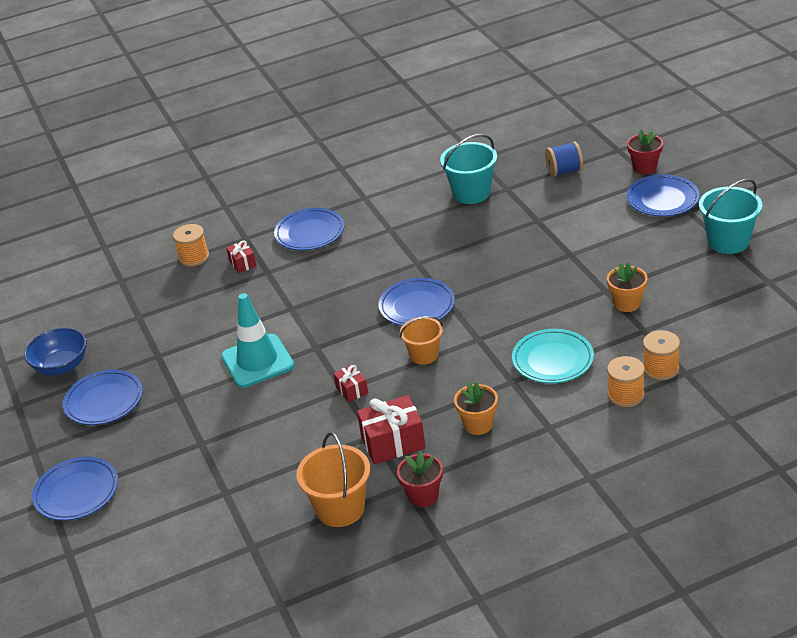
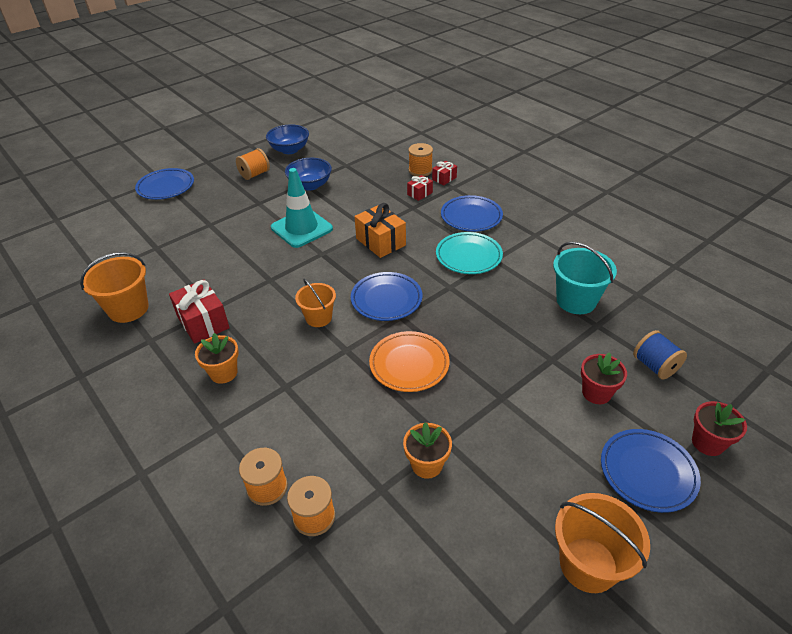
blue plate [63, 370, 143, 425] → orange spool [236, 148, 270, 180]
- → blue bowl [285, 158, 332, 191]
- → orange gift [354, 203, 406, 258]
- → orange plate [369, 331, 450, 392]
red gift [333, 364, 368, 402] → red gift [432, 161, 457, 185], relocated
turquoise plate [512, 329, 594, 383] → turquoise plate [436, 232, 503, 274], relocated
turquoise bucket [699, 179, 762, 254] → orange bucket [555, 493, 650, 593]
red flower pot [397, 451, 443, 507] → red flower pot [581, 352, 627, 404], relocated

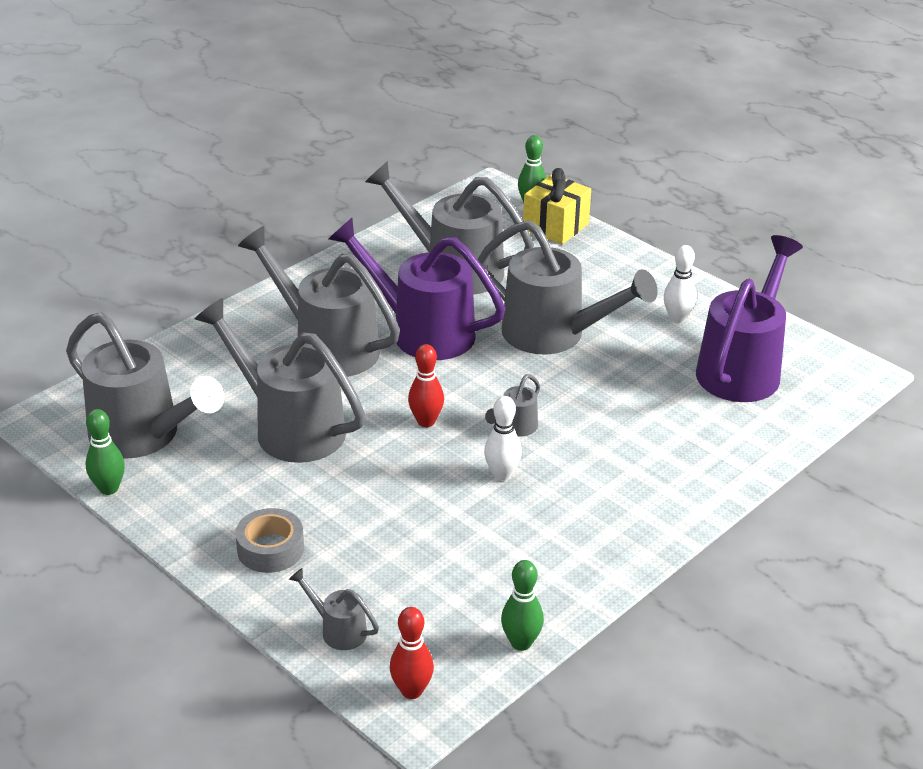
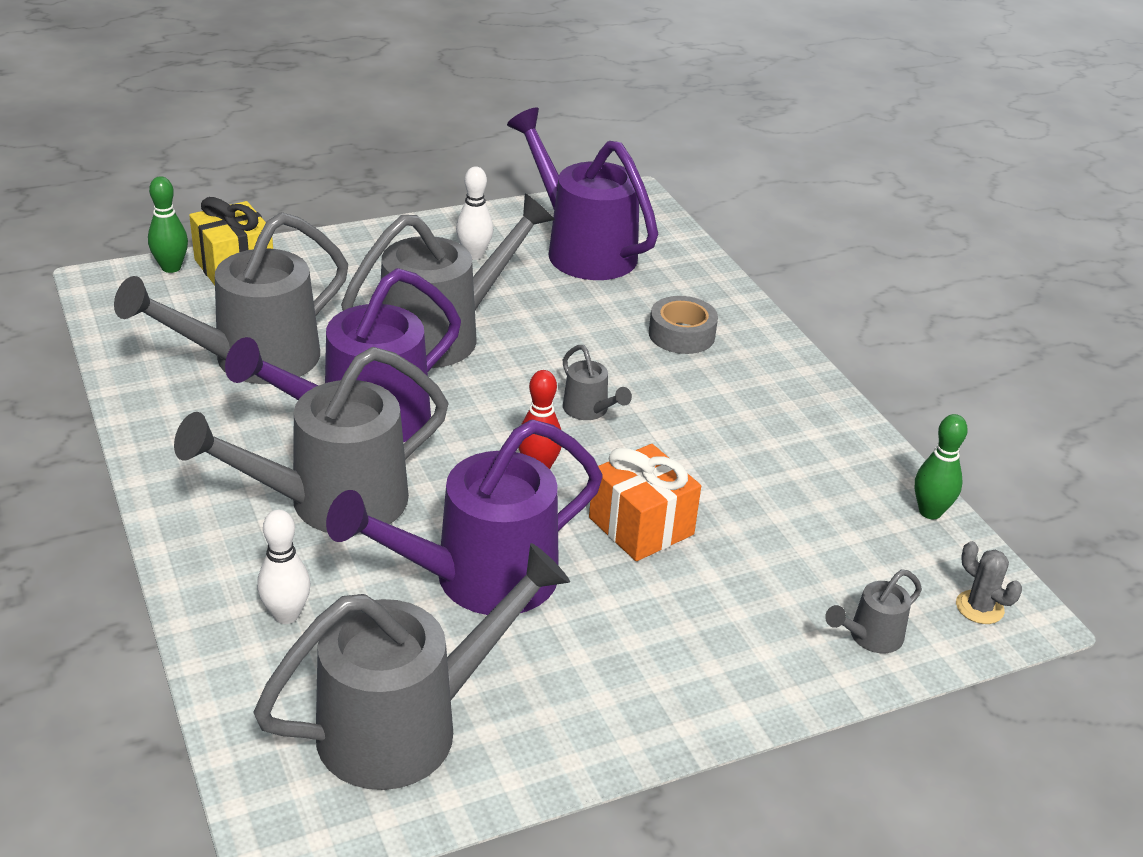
white bowling pin [484, 396, 522, 481] → white bowling pin [257, 510, 310, 624], relocated
grey watering can [195, 298, 365, 463] → purple watering can [326, 420, 603, 615]
- → orange gift [589, 444, 701, 561]
grey tape [235, 508, 304, 573] → grey tape [649, 296, 718, 354], relocated
red bowling pin [390, 607, 434, 699] → grey cactus [956, 541, 1022, 624]
green bowling pin [86, 409, 125, 495] → -

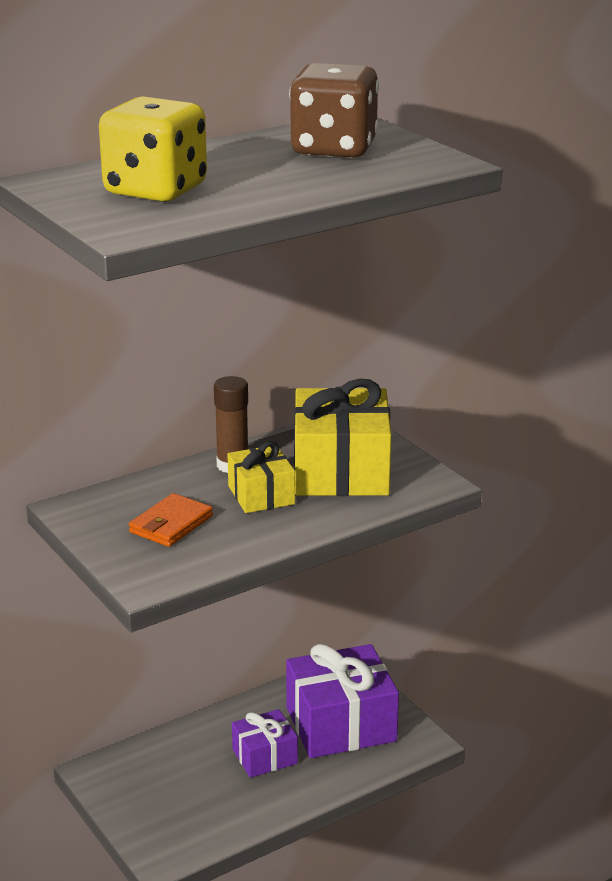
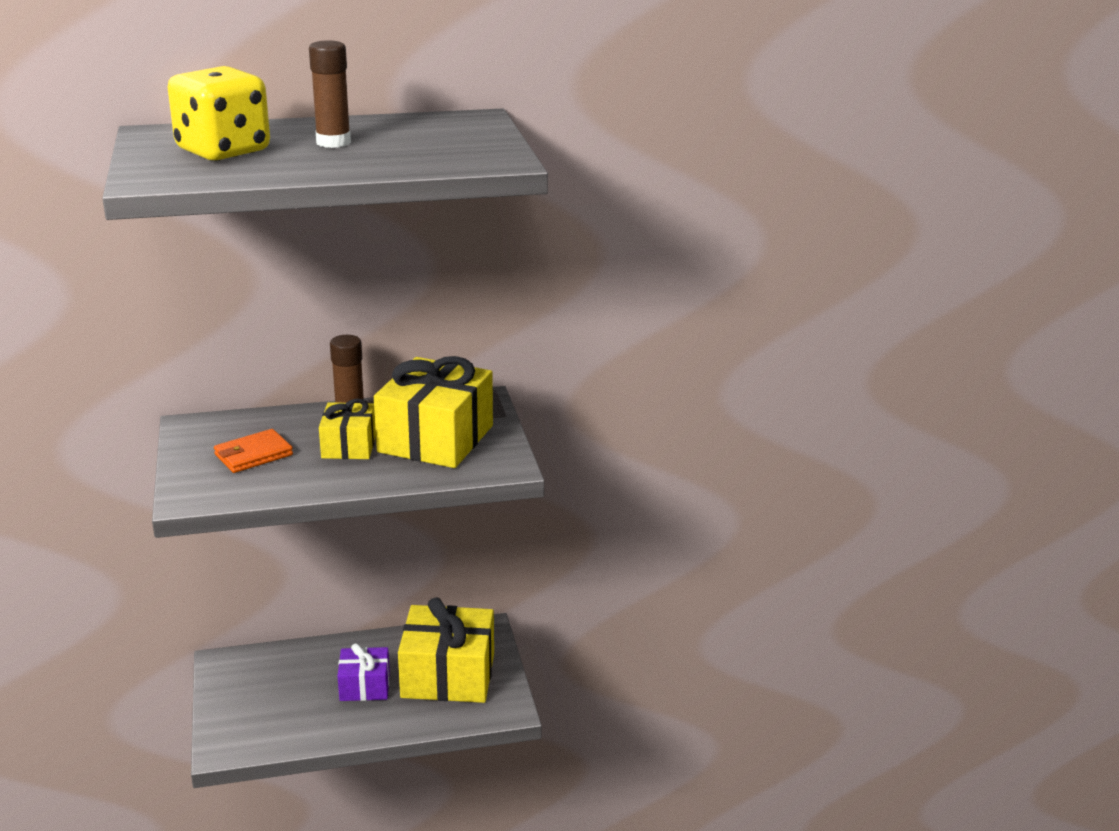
- → brown glue stick [309, 40, 351, 148]
purple gift [286, 644, 399, 758] → yellow gift [398, 597, 494, 703]
brown dice [289, 63, 379, 158] → -

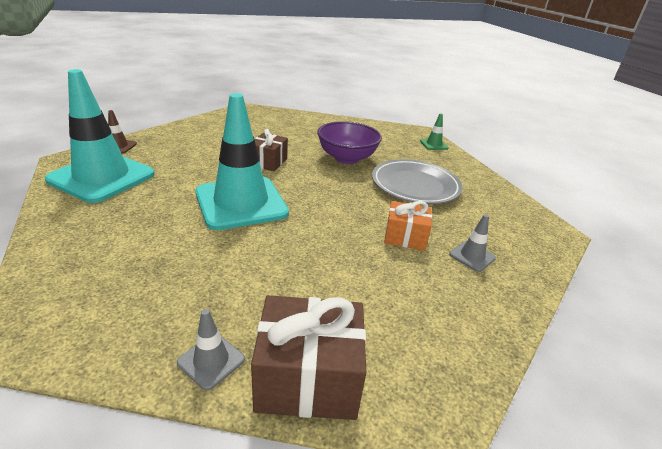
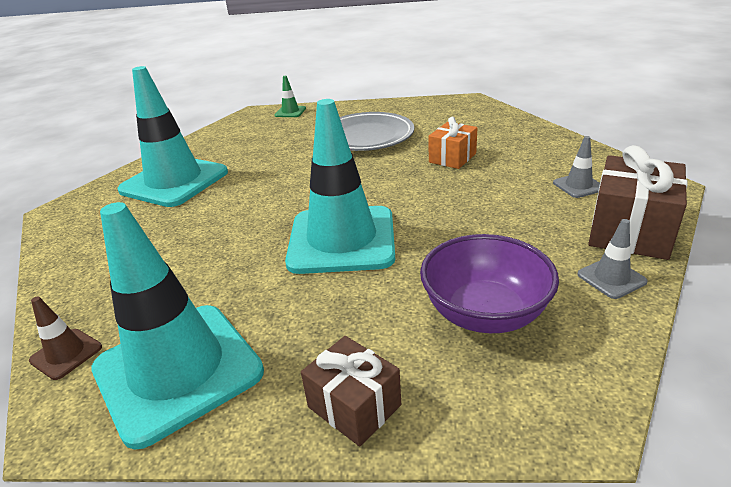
- → turquoise traffic cone [117, 66, 228, 207]
brown gift [255, 129, 288, 171] → brown gift [301, 336, 401, 447], relocated
purple bowl [317, 121, 382, 164] → purple bowl [420, 234, 559, 333], relocated
grey traffic cone [449, 214, 496, 272] → grey traffic cone [553, 136, 600, 198], relocated

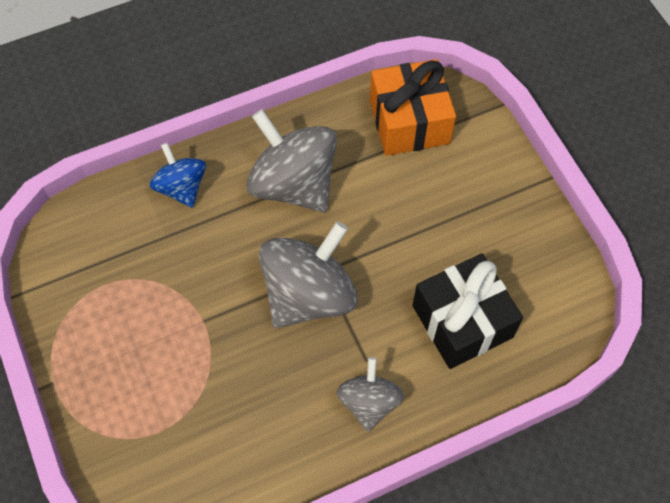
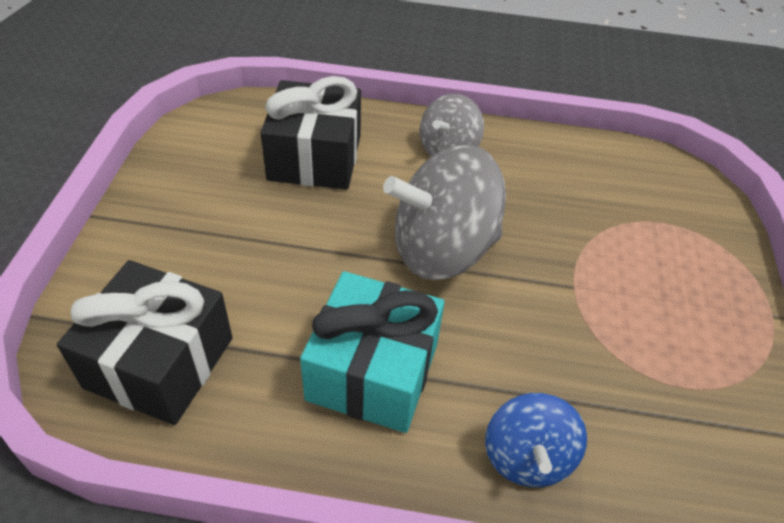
orange gift [370, 59, 456, 156] → black gift [57, 260, 233, 425]
grey spinning top [246, 109, 337, 212] → turquoise gift [300, 271, 445, 433]

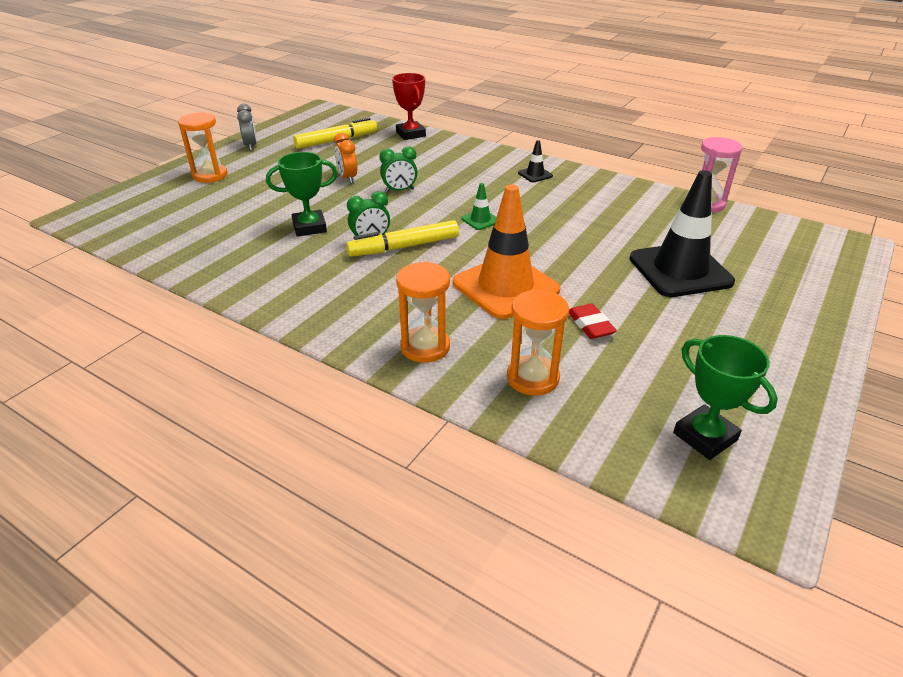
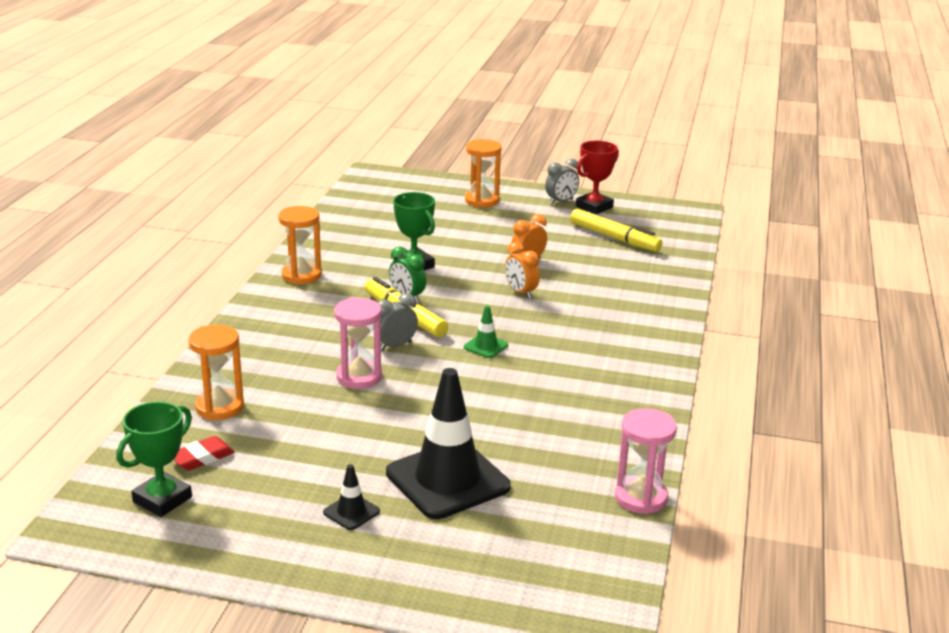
red eraser [569, 304, 617, 339] → red eraser [173, 436, 235, 471], relocated
orange hourglass [396, 261, 450, 363] → orange hourglass [278, 206, 322, 284], relocated
black traffic cone [518, 140, 553, 182] → black traffic cone [323, 464, 380, 530], relocated
orange traffic cone [453, 185, 560, 319] → pink hourglass [334, 298, 382, 389]
- → grey clock [373, 293, 418, 351]
green clock [380, 146, 418, 193] → orange clock [505, 242, 540, 299]
red trophy [392, 73, 426, 140] → red trophy [576, 141, 619, 215], relocated

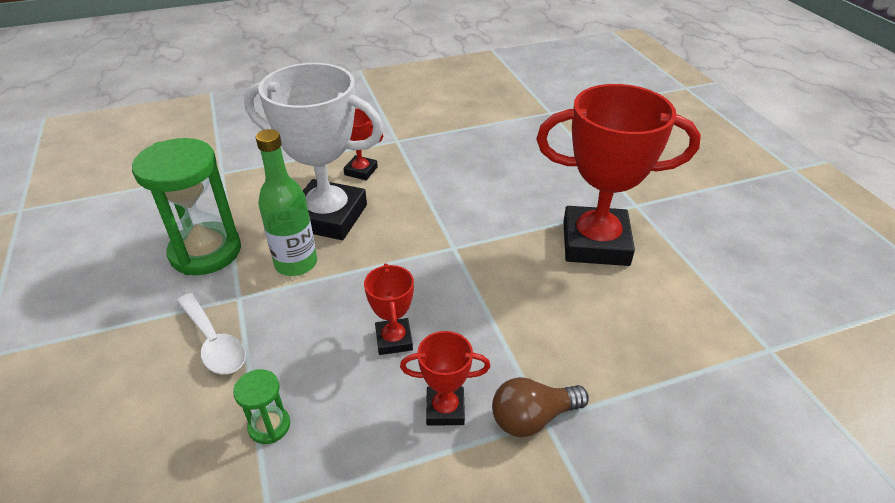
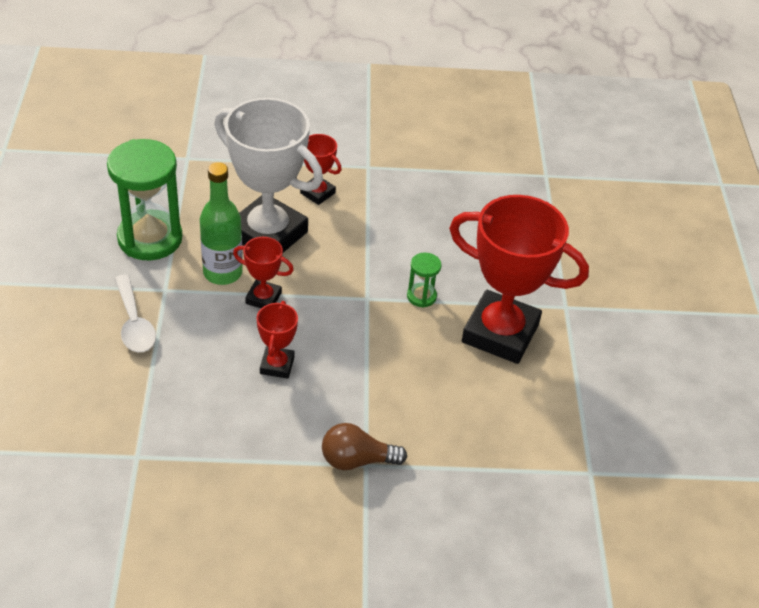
red trophy [400, 331, 490, 425] → red trophy [233, 237, 294, 308], relocated
green hourglass [233, 369, 290, 444] → green hourglass [407, 253, 441, 308], relocated

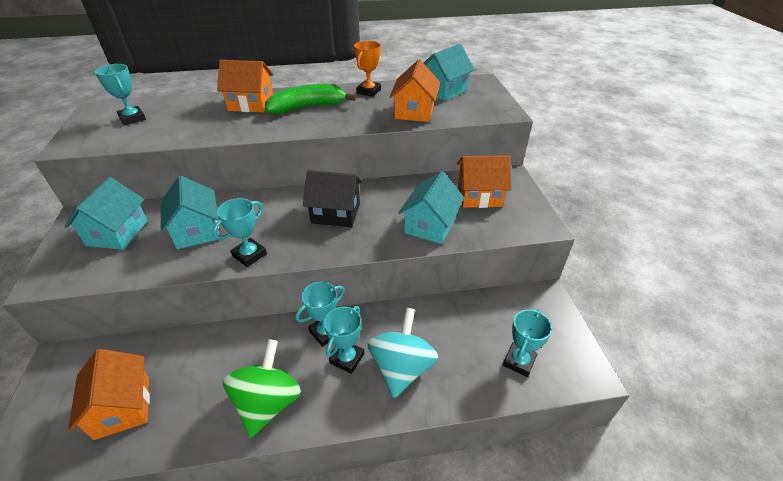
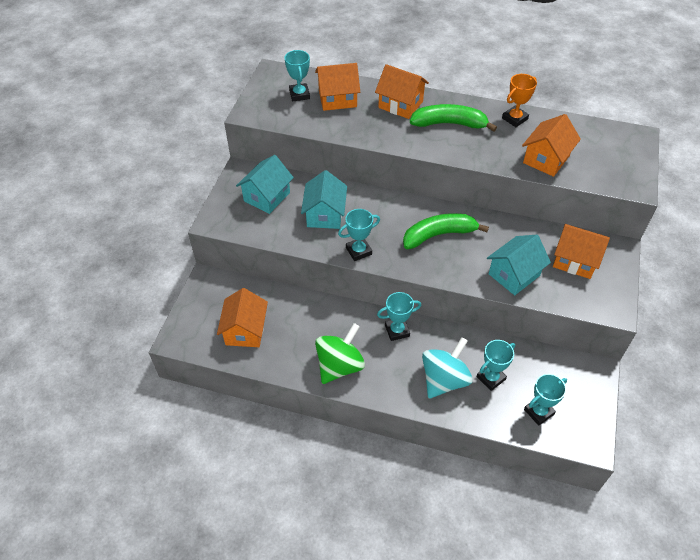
- → orange house [315, 63, 360, 111]
black house [303, 170, 362, 227] → green banana [403, 213, 489, 249]
turquoise trophy [324, 306, 364, 374] → turquoise trophy [477, 340, 515, 391], relocated
turquoise house [424, 44, 475, 101] → -

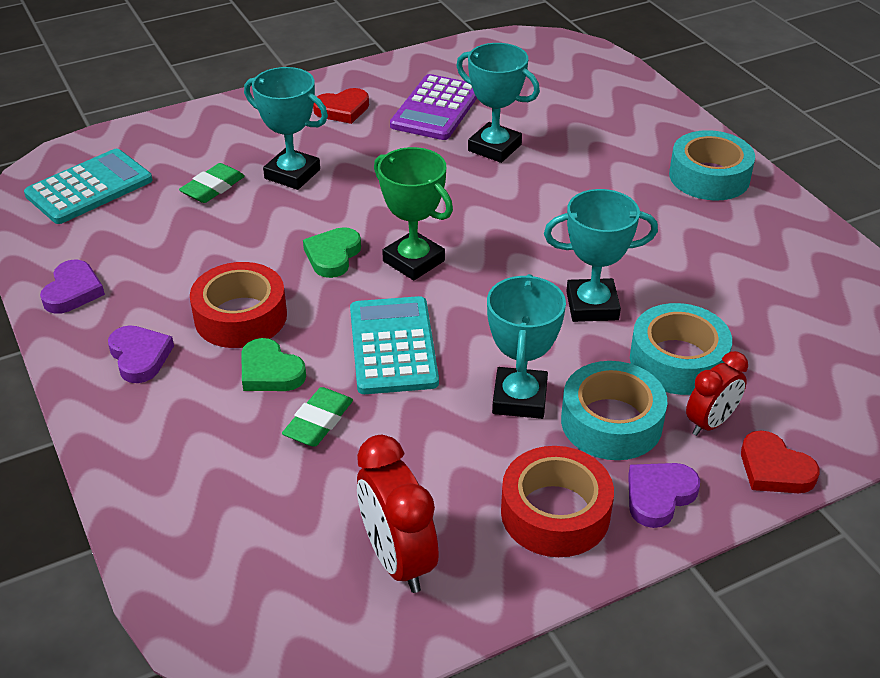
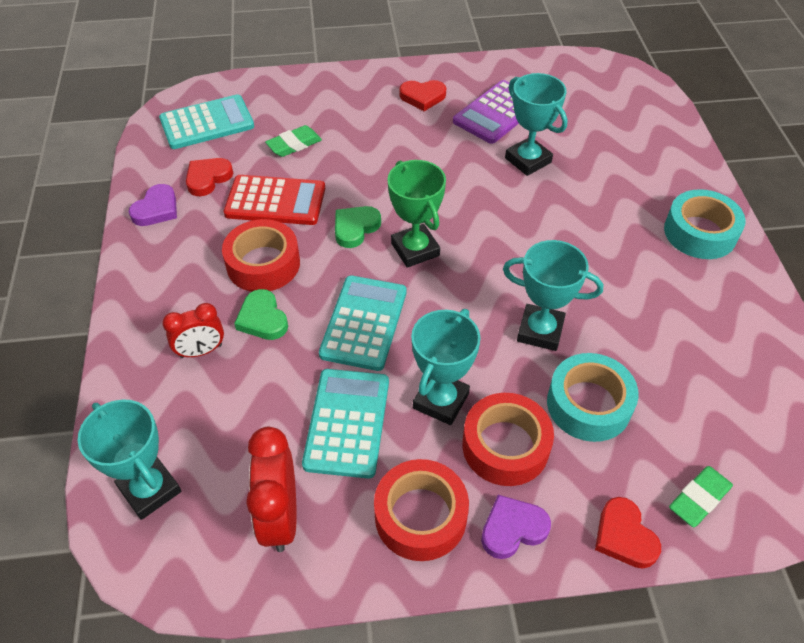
turquoise trophy [244, 67, 328, 190] → turquoise trophy [77, 399, 181, 520], relocated
red clock [686, 351, 748, 436] → red clock [162, 303, 224, 358], relocated
- → red heart [186, 158, 233, 196]
- → red calculator [224, 175, 325, 225]
- → turquoise calculator [302, 369, 389, 479]
turquoise tape [561, 361, 668, 460] → red tape [462, 393, 554, 486]
green eraser [282, 387, 353, 447] → green eraser [669, 466, 733, 527], relocated
purple heart [108, 325, 174, 383] → -

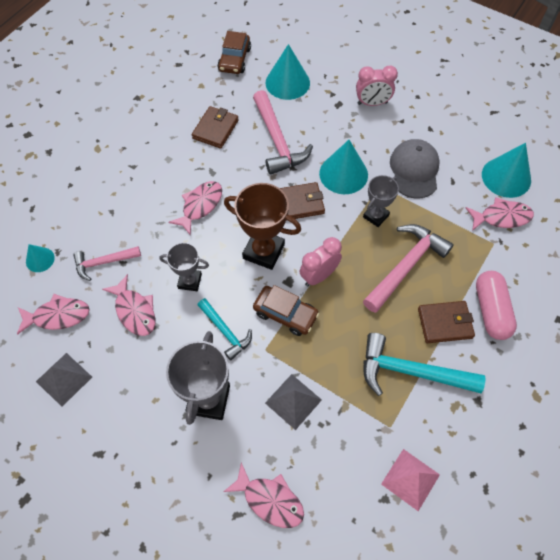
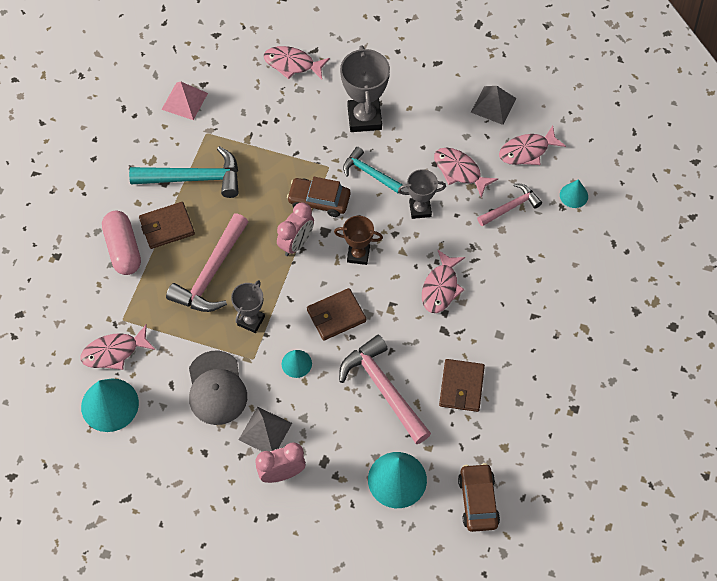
grey pyramid [265, 374, 322, 430] → grey pyramid [239, 407, 292, 452], relocated
turquoise cone [319, 140, 368, 194] → turquoise cone [282, 350, 312, 378], x0.54
brown trophy [224, 183, 301, 270] → brown trophy [334, 216, 383, 265], x0.61

